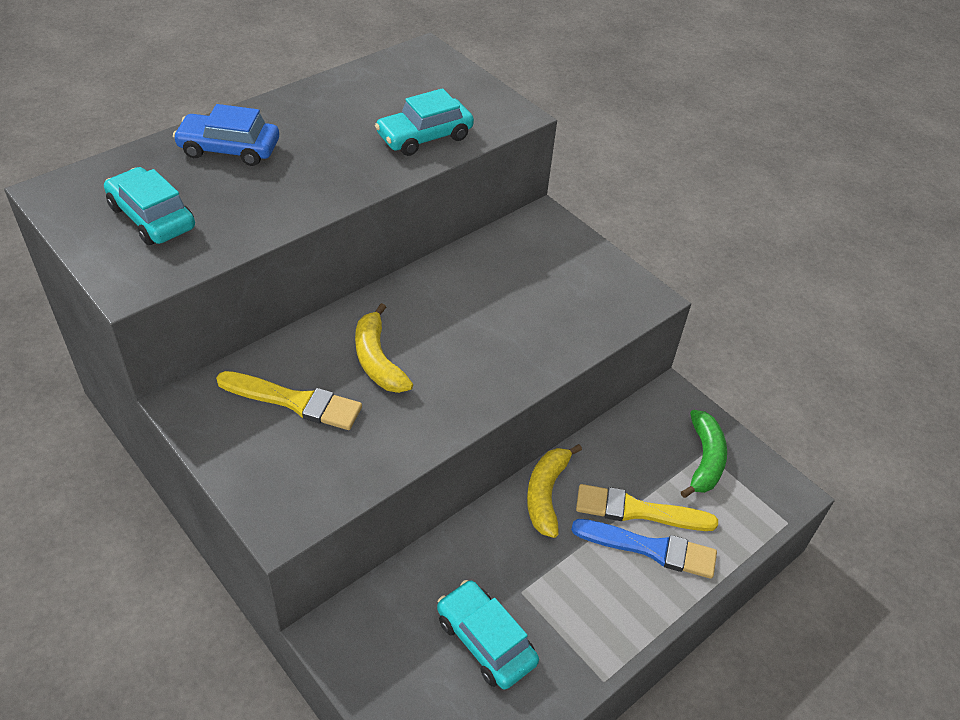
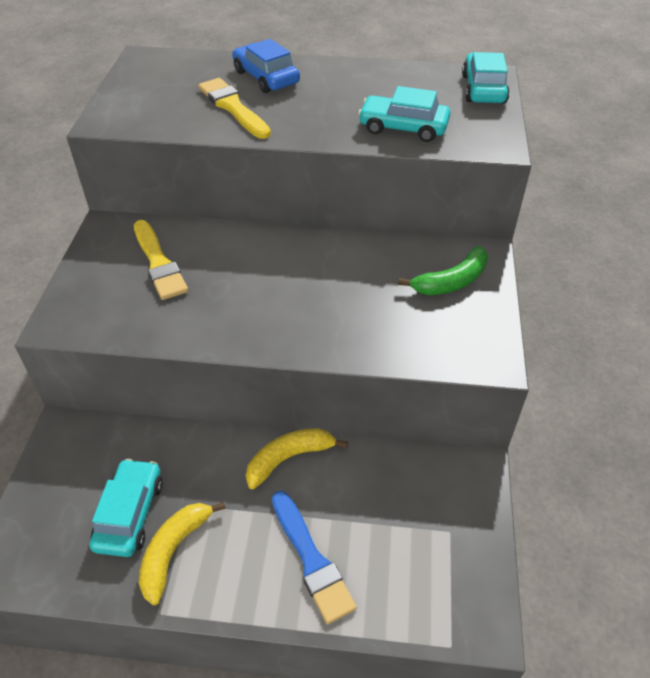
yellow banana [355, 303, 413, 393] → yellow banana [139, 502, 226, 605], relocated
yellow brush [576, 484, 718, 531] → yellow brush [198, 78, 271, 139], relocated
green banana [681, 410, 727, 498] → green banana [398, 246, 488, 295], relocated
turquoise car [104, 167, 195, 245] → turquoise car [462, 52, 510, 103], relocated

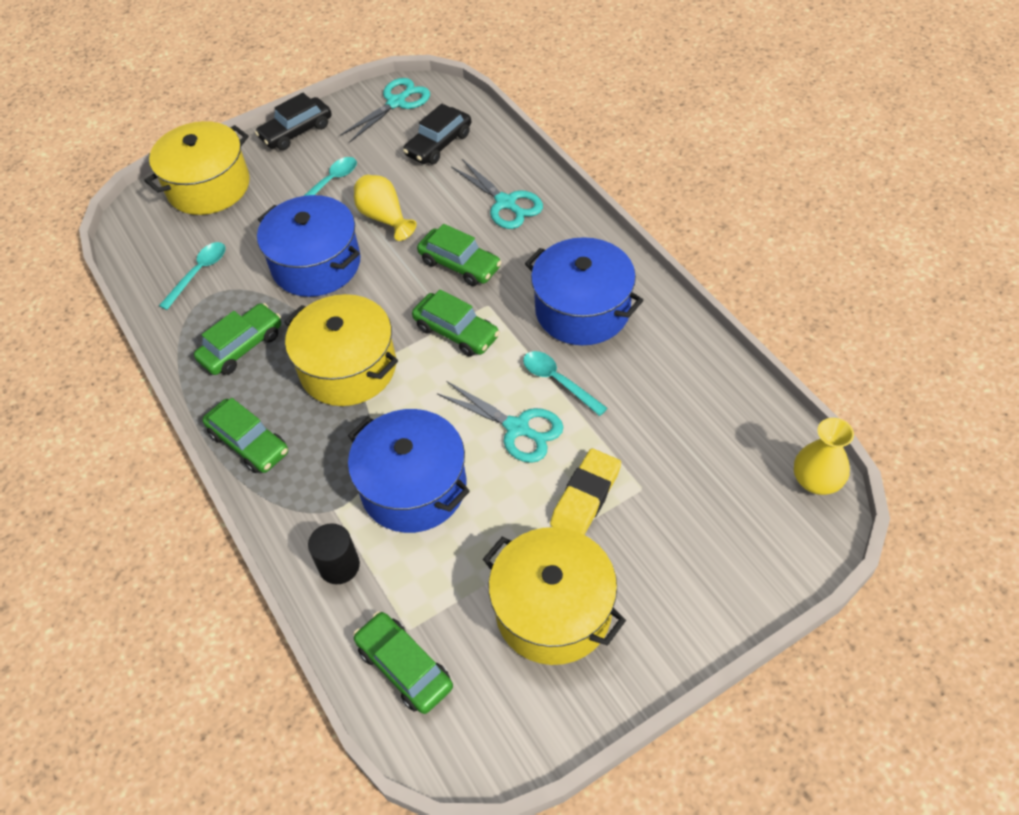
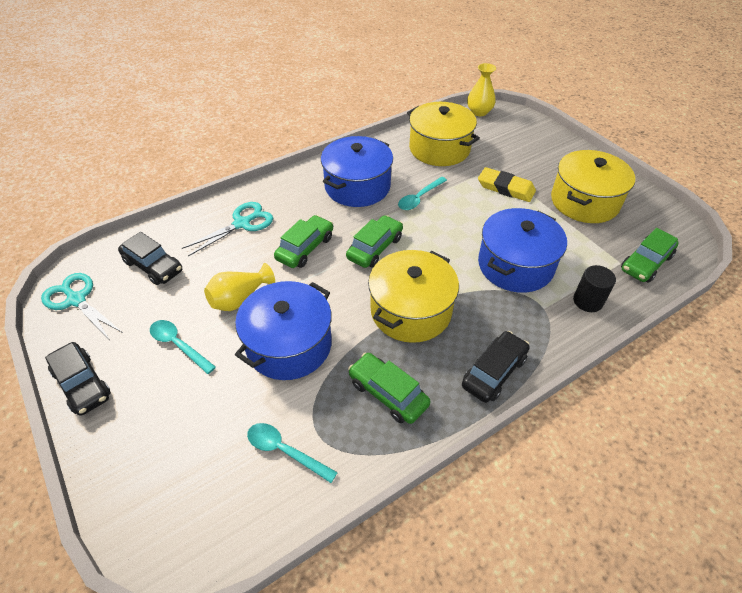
yellow pot [144, 121, 250, 215] → yellow pot [407, 102, 480, 166], relocated
green car [202, 398, 288, 473] → black car [462, 331, 530, 403]
turquoise scissors [437, 381, 563, 463] → -

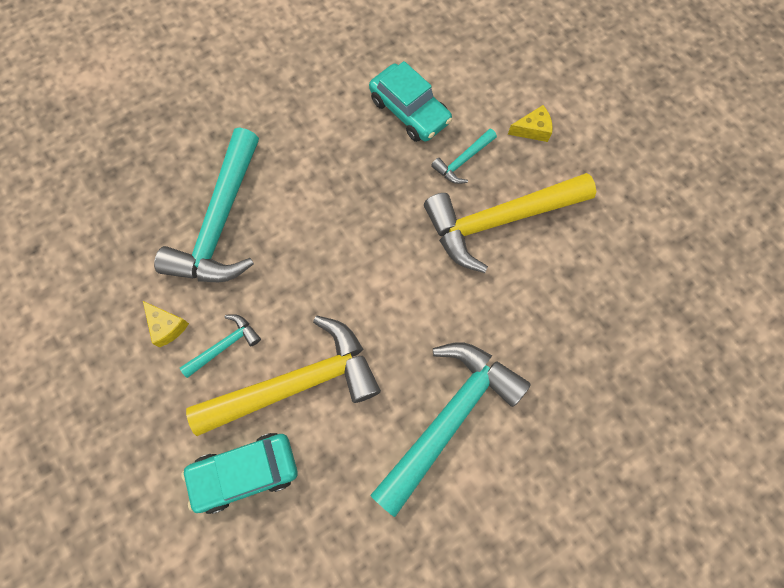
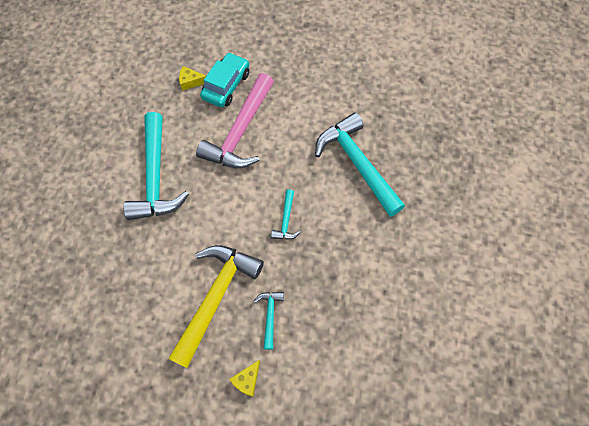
yellow cheese [143, 301, 189, 347] → yellow cheese [179, 66, 206, 91], relocated
yellow hammer [186, 316, 381, 436] → pink hammer [196, 73, 274, 168]
turquoise hammer [180, 314, 261, 378] → turquoise hammer [271, 189, 301, 240], relocated
turquoise car [369, 61, 452, 142] → -

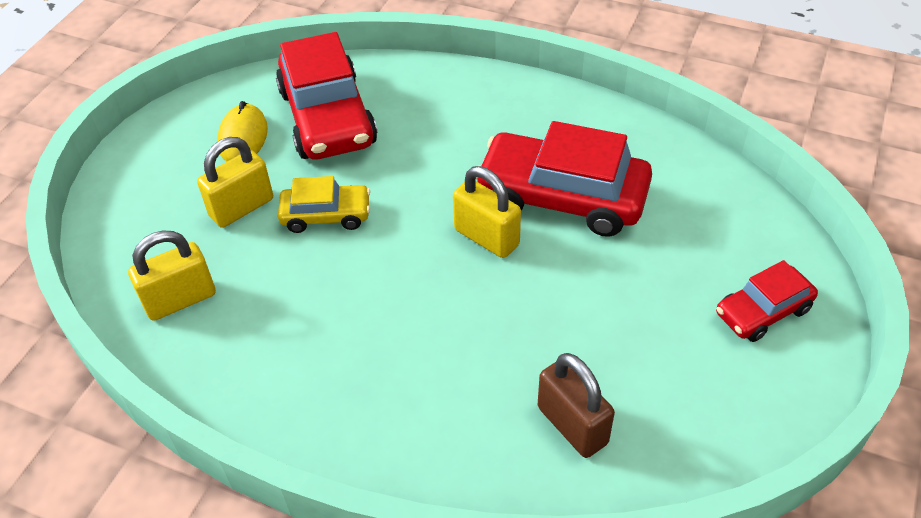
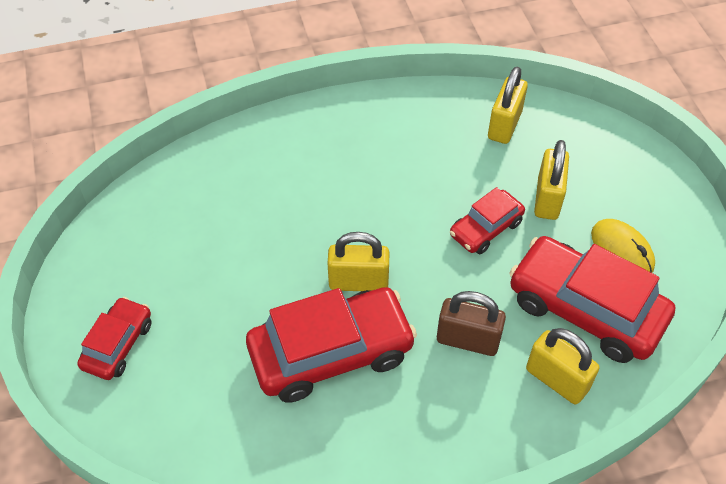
brown padlock [538, 353, 615, 458] → brown padlock [437, 291, 506, 356], relocated
yellow car [278, 176, 370, 233] → red car [450, 187, 525, 254]
- → yellow padlock [526, 328, 599, 404]

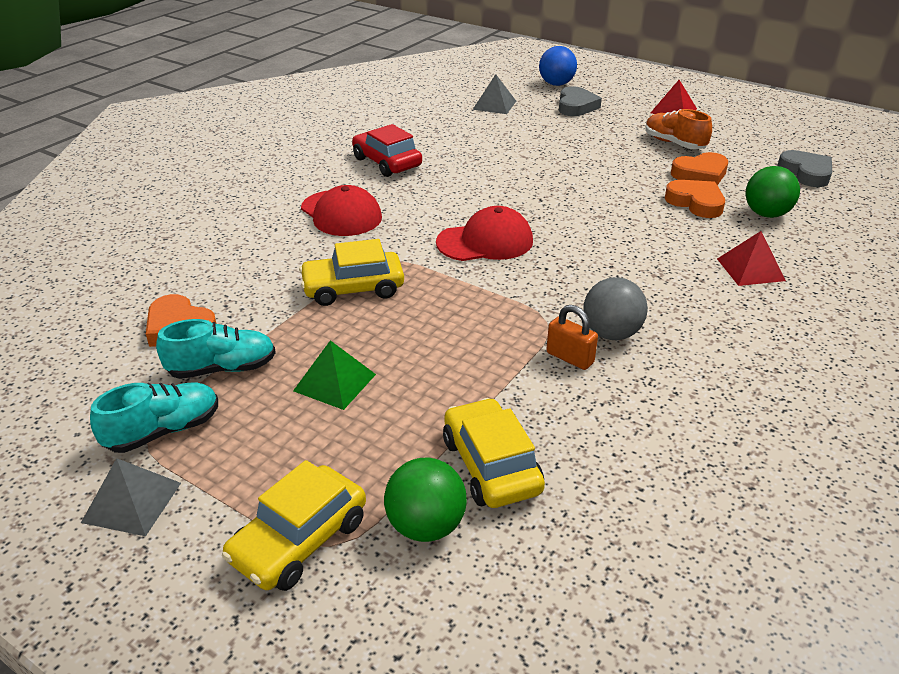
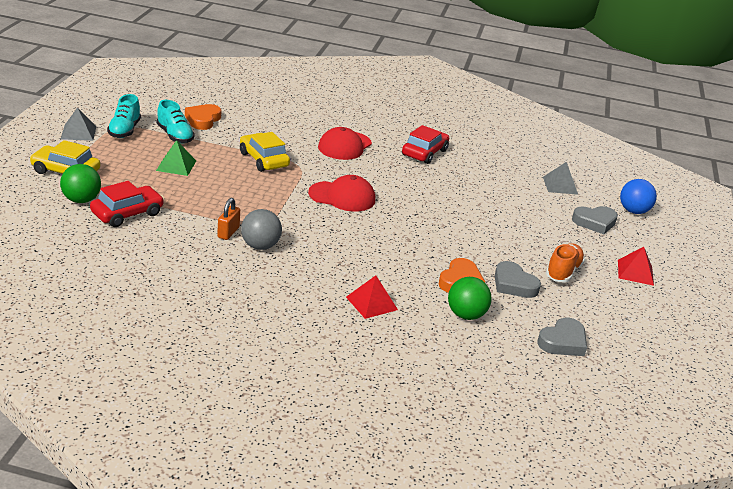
yellow car [443, 398, 545, 508] → red car [90, 181, 164, 227]
turquoise shoe [90, 382, 218, 453] → turquoise shoe [107, 94, 141, 138], 60 degrees clockwise
red cap [436, 206, 533, 261] → red cap [308, 175, 375, 212], 45 degrees counterclockwise
orange heart [671, 152, 728, 185] → grey heart [495, 261, 541, 298]

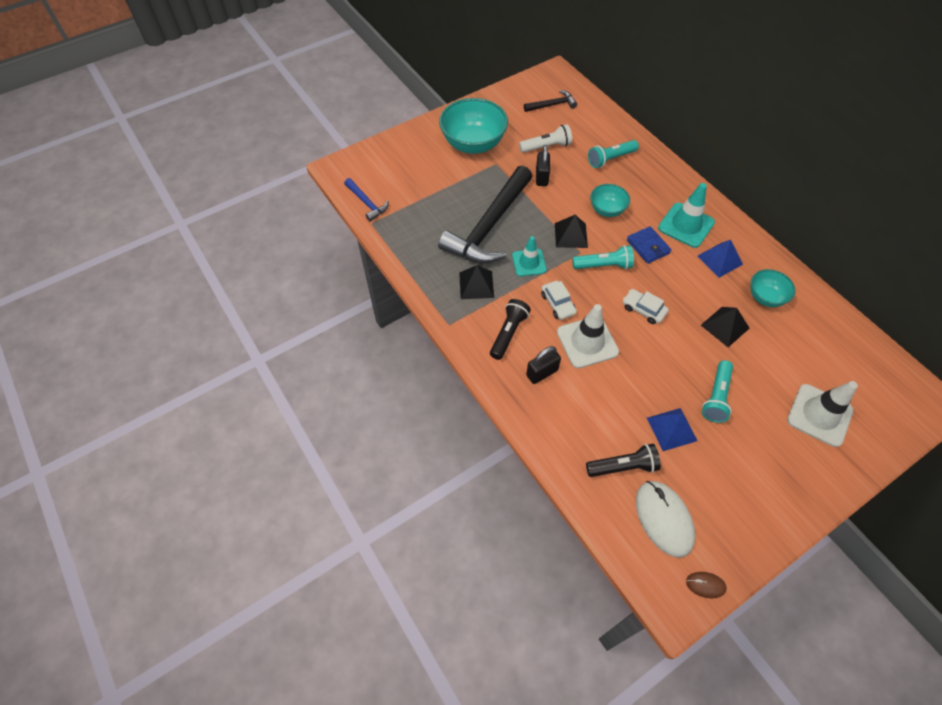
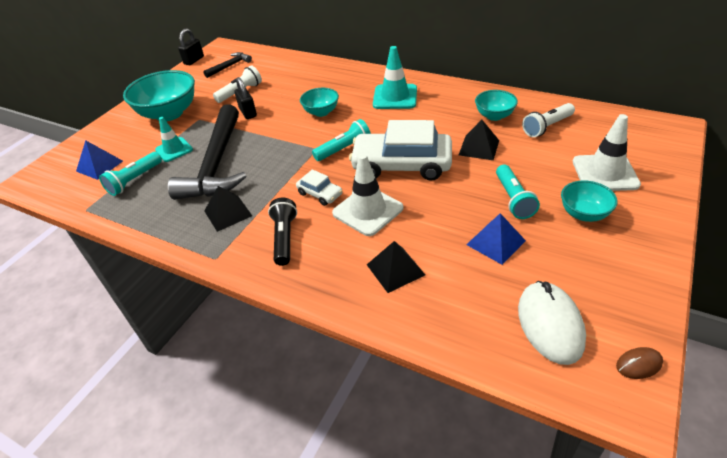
blue pyramid [697, 240, 743, 278] → blue pyramid [76, 140, 123, 180], relocated
turquoise flashlight [588, 140, 639, 168] → turquoise flashlight [99, 152, 162, 196], relocated
turquoise traffic cone [512, 236, 547, 276] → turquoise traffic cone [155, 117, 193, 162], relocated
black padlock [526, 346, 561, 384] → black padlock [178, 28, 204, 65], relocated
white car [623, 289, 669, 324] → white car [349, 120, 452, 181], x2.18
black pyramid [555, 215, 588, 248] → black pyramid [367, 241, 425, 293], relocated
white mouse [636, 481, 695, 558] → white mouse [518, 281, 586, 365], 45 degrees clockwise
- → white flashlight [522, 103, 575, 137]
- → turquoise bowl [561, 180, 618, 222]
blue hammer [344, 178, 388, 222] → -
black flashlight [586, 444, 661, 477] → -
blue wallet [627, 226, 671, 264] → -

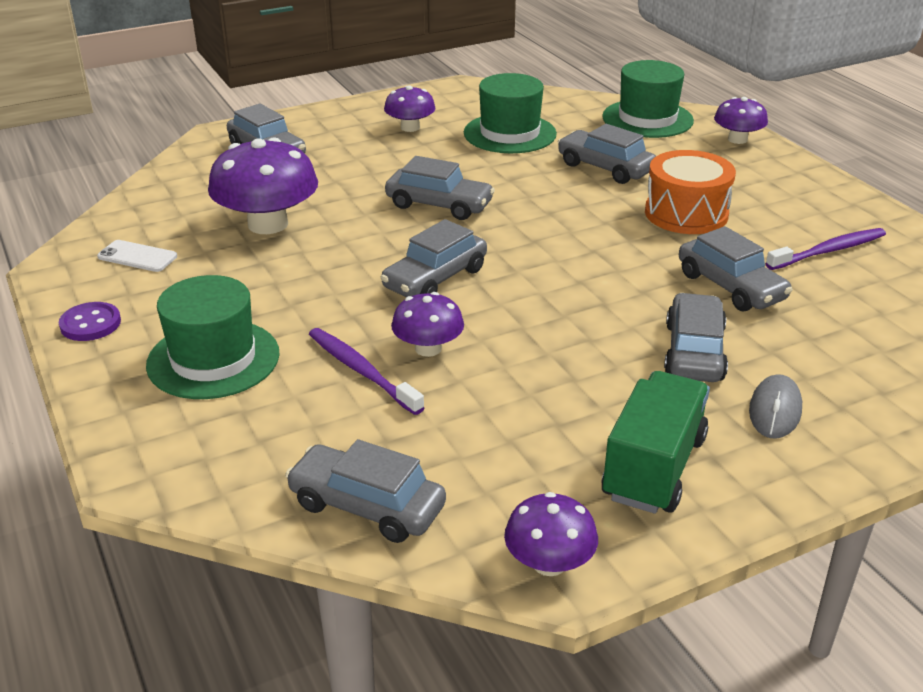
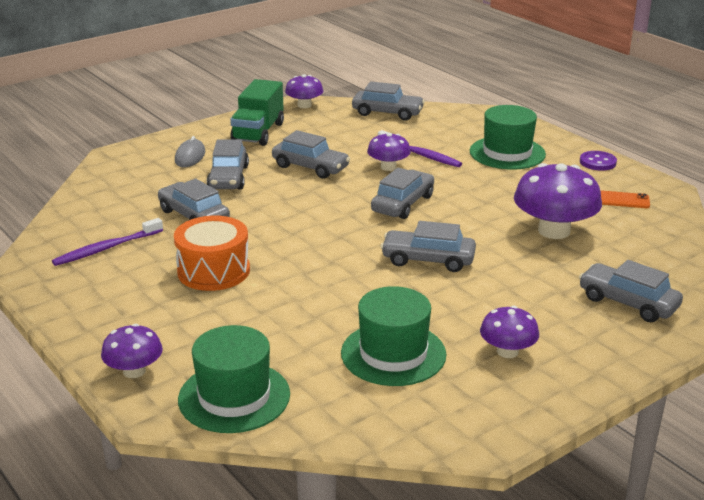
grey car [558, 124, 656, 184] → grey car [272, 130, 350, 179], relocated
white phone [97, 240, 177, 272] → orange phone [600, 190, 650, 208]

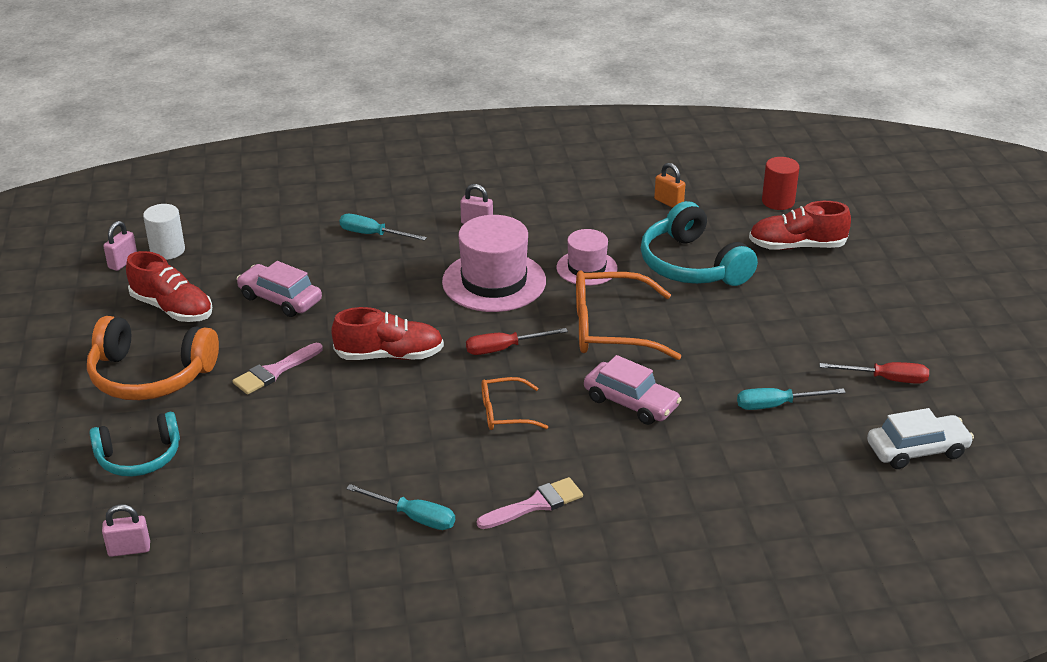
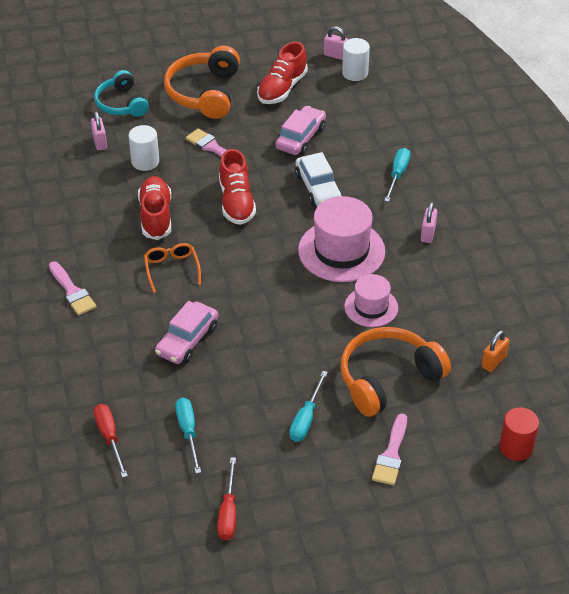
pink padlock [102, 504, 150, 557] → pink padlock [91, 111, 107, 150], relocated
red screwdriver [466, 328, 568, 355] → red screwdriver [94, 404, 128, 478], relocated
- → white cylinder [129, 125, 159, 171]
red shoe [749, 201, 851, 250] → red shoe [138, 176, 171, 240], relocated
turquoise screwdriver [346, 484, 455, 530] → turquoise screwdriver [289, 371, 328, 442], relocated
white car [867, 408, 974, 469] → white car [295, 152, 342, 206], relocated
turquoise headphones [641, 201, 758, 286] → orange headphones [341, 327, 451, 417]
- → pink brush [372, 413, 407, 485]
orange glasses [576, 270, 681, 360] → -

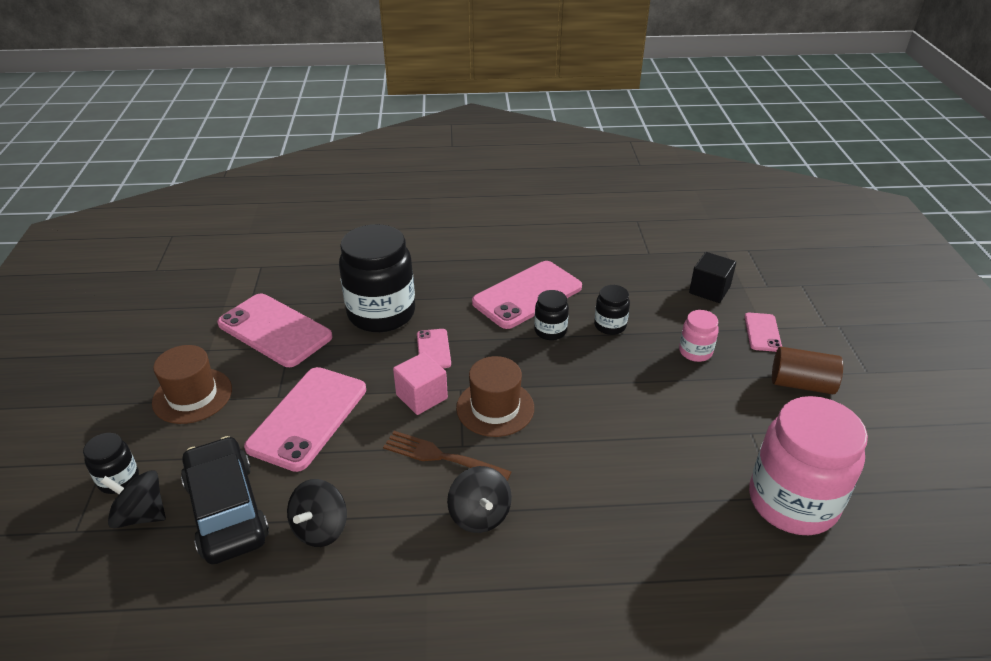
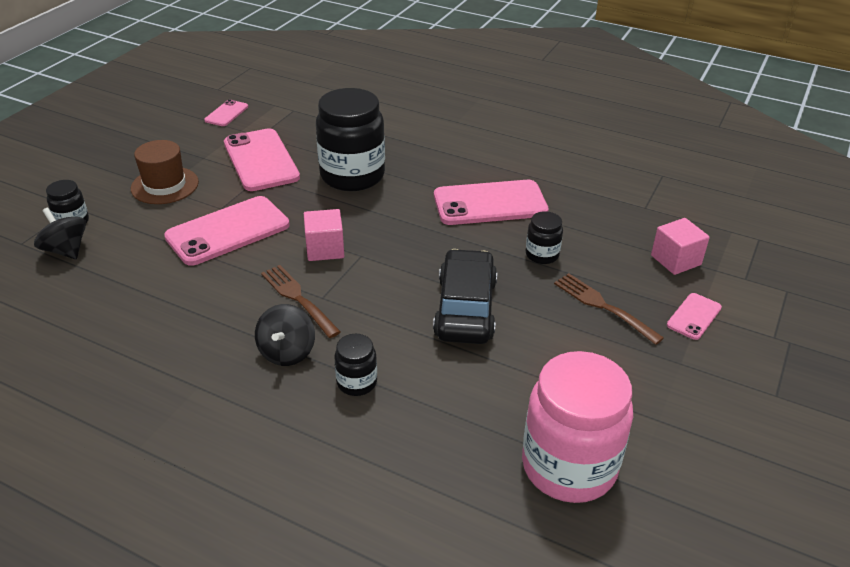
pink phone [417, 329, 451, 368] → pink phone [204, 100, 248, 126], relocated
black jar [534, 290, 569, 340] → black jar [334, 334, 377, 396], relocated
black car [181, 436, 269, 564] → black car [433, 249, 497, 344], relocated
pink jar [679, 310, 719, 362] → brown fork [554, 273, 664, 345]
black cube [689, 252, 736, 303] → pink cube [651, 218, 710, 275]
black spinning top [287, 479, 347, 547] → -
brown hat [456, 356, 534, 437] → -
brown cylinder [772, 347, 843, 394] → -

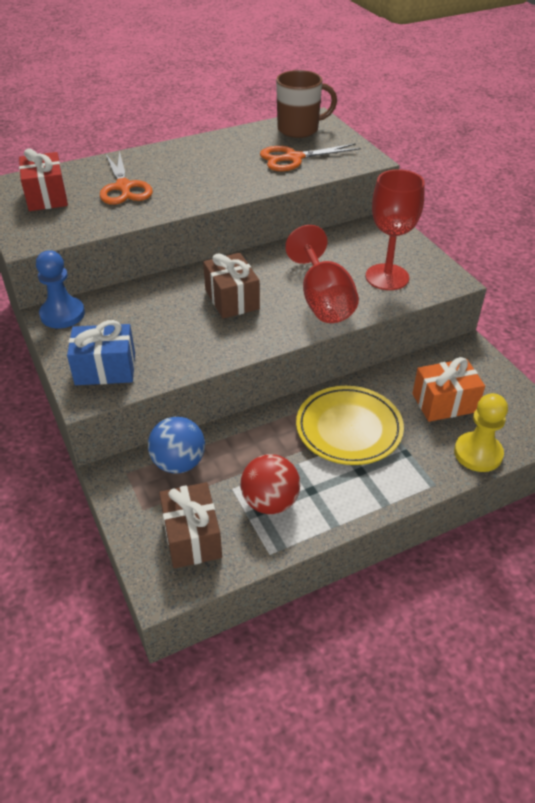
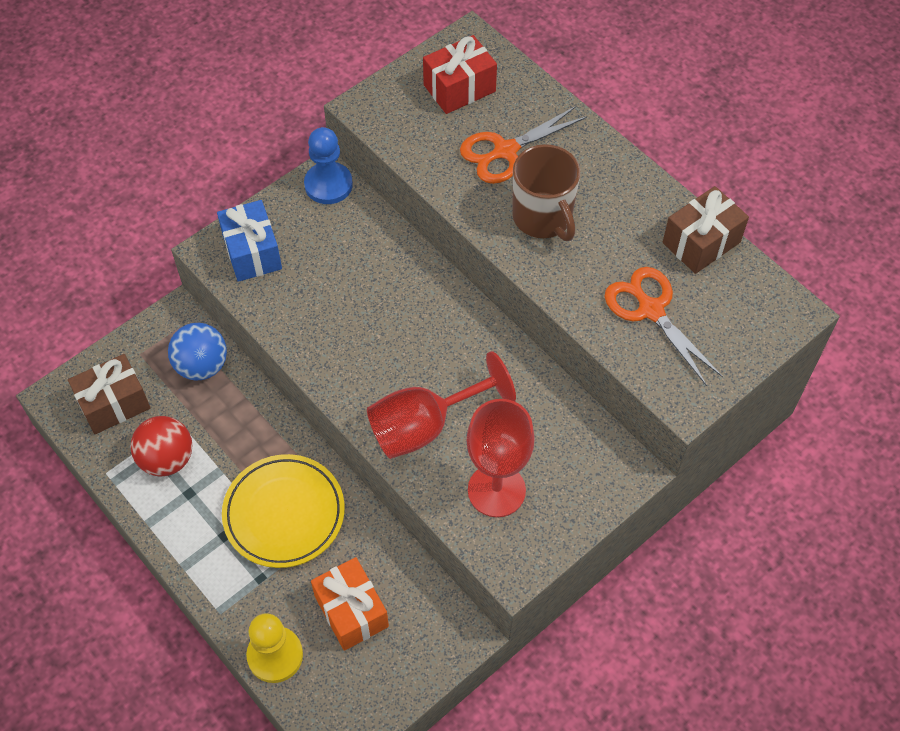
brown mug [276, 70, 337, 138] → brown mug [512, 144, 580, 241], relocated
brown gift [203, 253, 260, 319] → brown gift [663, 186, 749, 274], relocated

